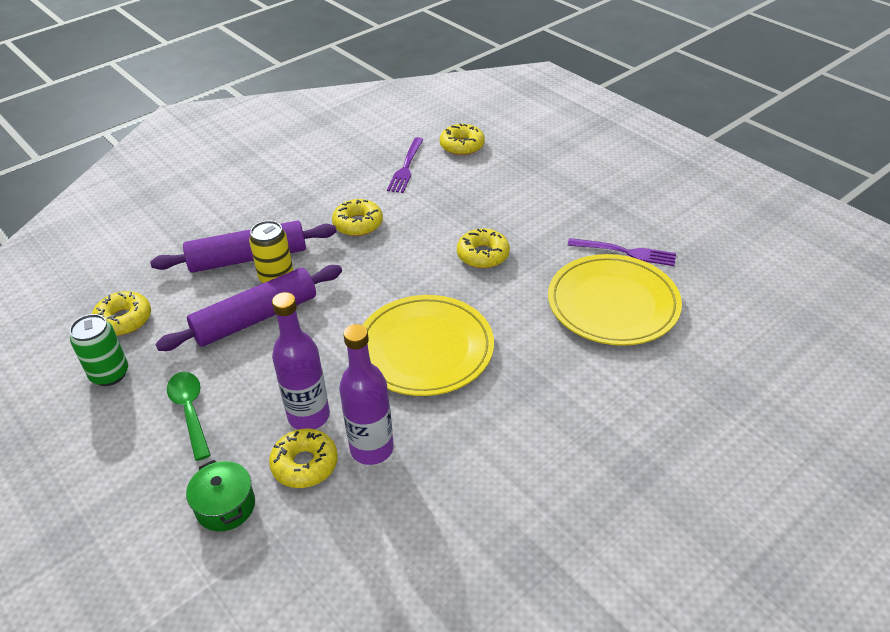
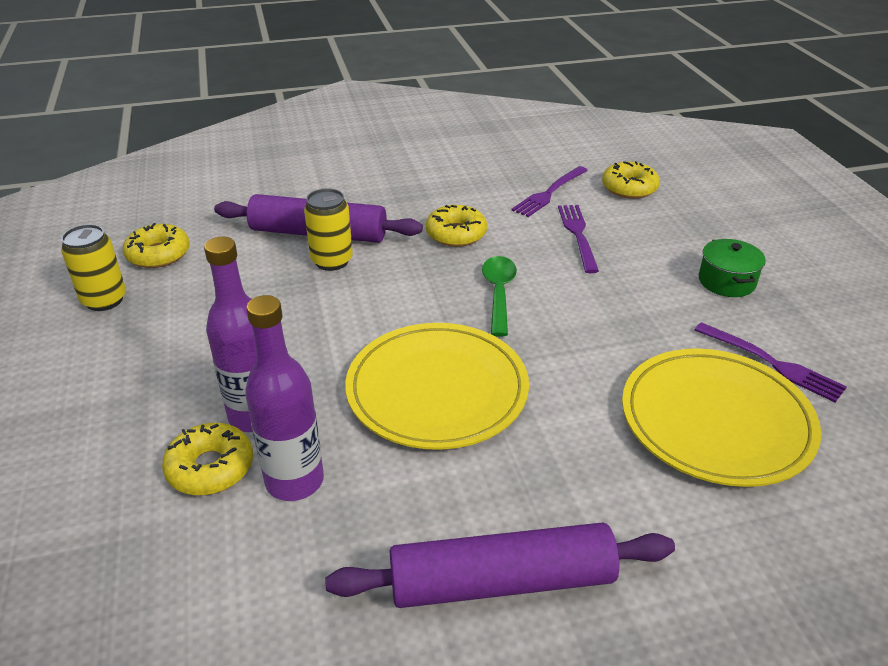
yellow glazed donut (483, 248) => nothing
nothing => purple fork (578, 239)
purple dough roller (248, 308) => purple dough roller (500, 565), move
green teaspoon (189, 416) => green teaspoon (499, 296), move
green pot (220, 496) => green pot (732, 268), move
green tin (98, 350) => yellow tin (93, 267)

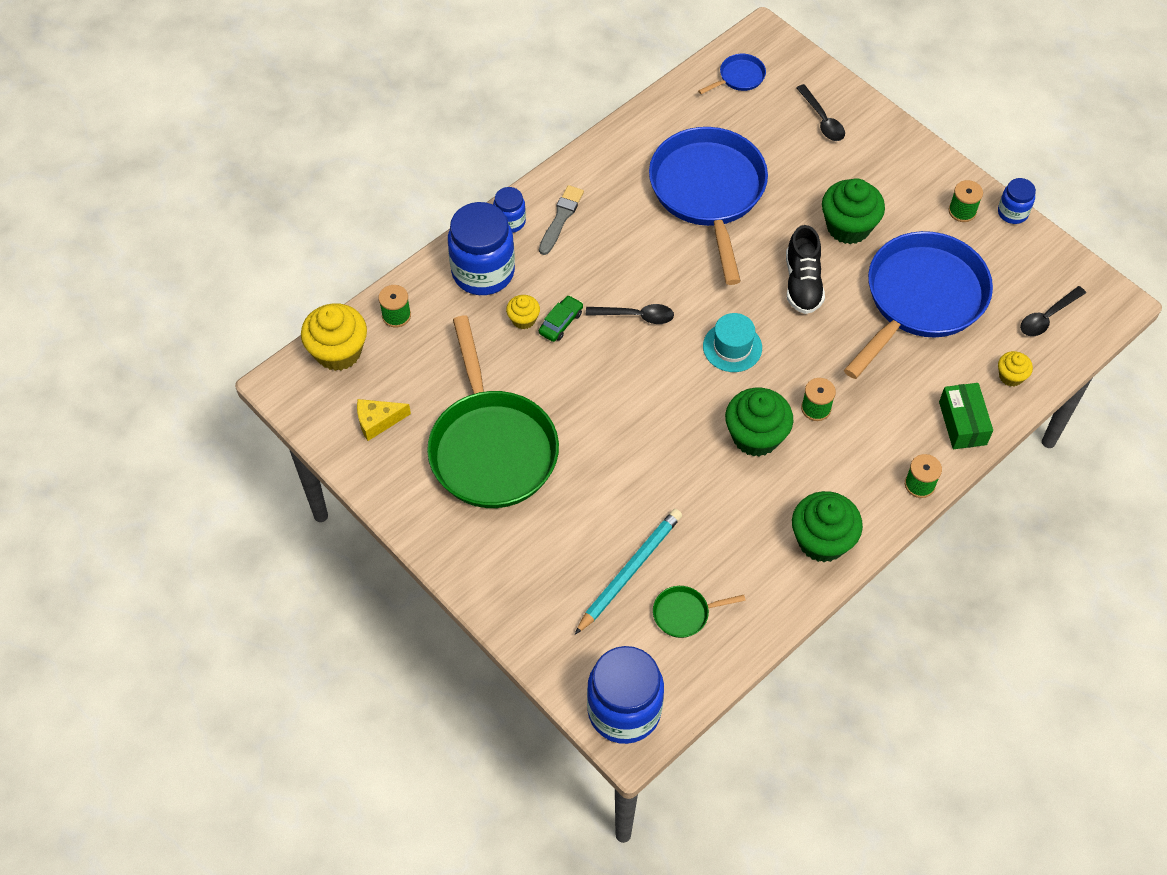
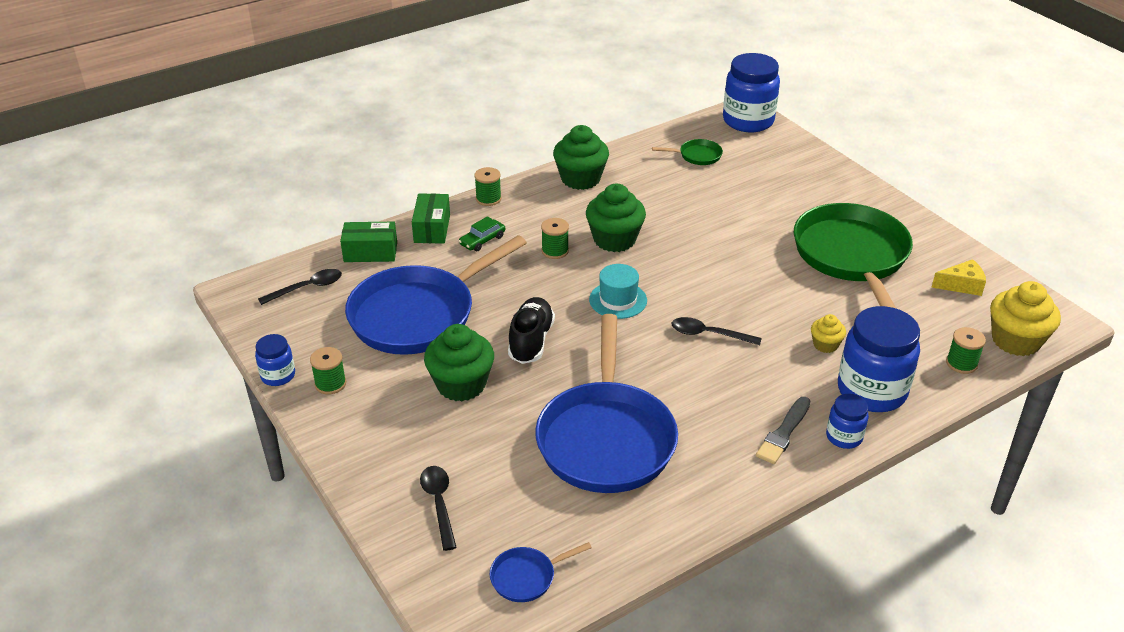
aqua wooden pencil (628, 572) => nothing
green car (561, 318) => green car (482, 233), move
yellow fairy cake (1015, 368) => green parcel (368, 242)

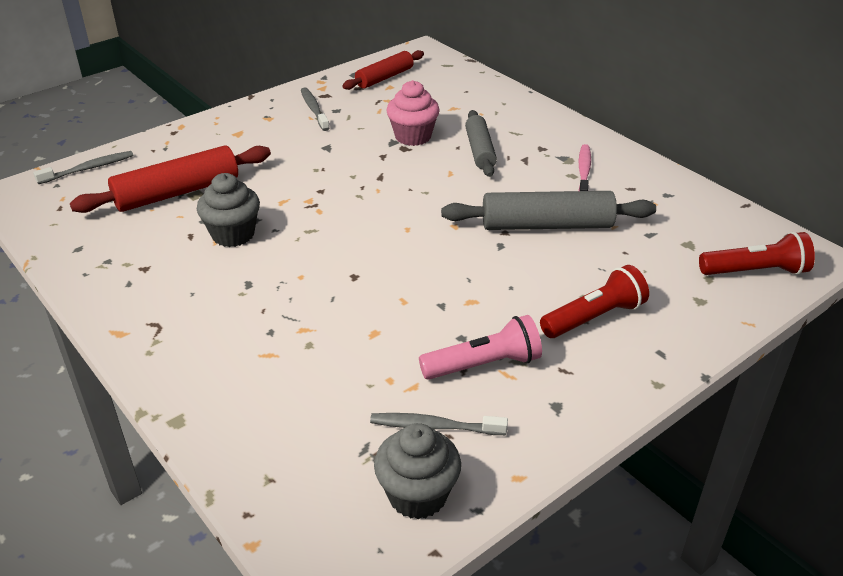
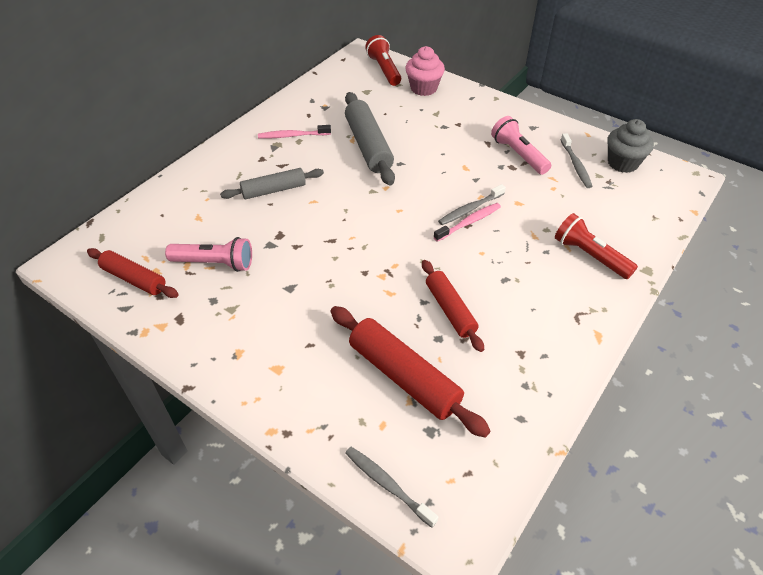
nothing => rose-pink pocket torch (208, 254)
nothing => rose-pink tooth brush (467, 222)
ash-grey tooth brush (315, 109) => ash-grey tooth brush (472, 204), move
rose-pink fairy cake (413, 113) => rose-pink fairy cake (425, 71), move
crimson pocket torch (594, 301) => crimson pocket torch (596, 246), move
ash-grey fairy cake (228, 210) => crimson dough roller (453, 306)

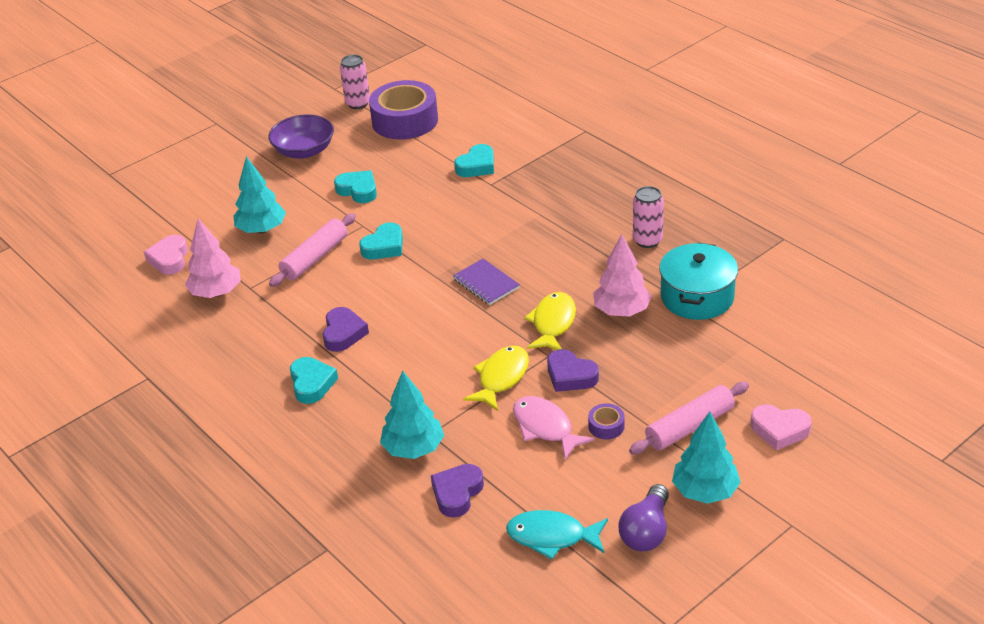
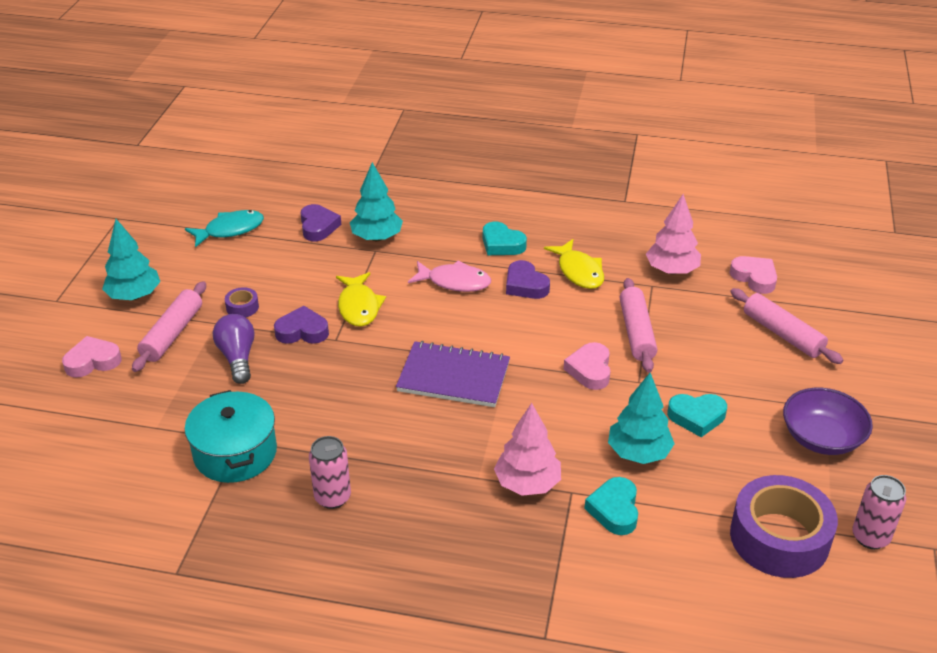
nothing => rose-pink dough roller (786, 326)
aqua fir tree (260, 195) => aqua fir tree (641, 418), move
rose-pink toy fish (554, 428) => rose-pink toy fish (449, 276), move
yellow toy fish (550, 321) => yellow toy fish (574, 264), move
rose-pink fir tree (622, 275) => rose-pink fir tree (527, 449), move
purple light bulb (643, 517) => purple light bulb (234, 349), move
aqua heart shape (381, 241) => rose-pink heart shape (587, 366)
purple exercise book (486, 282) => purple exercise book (453, 374), x1.59

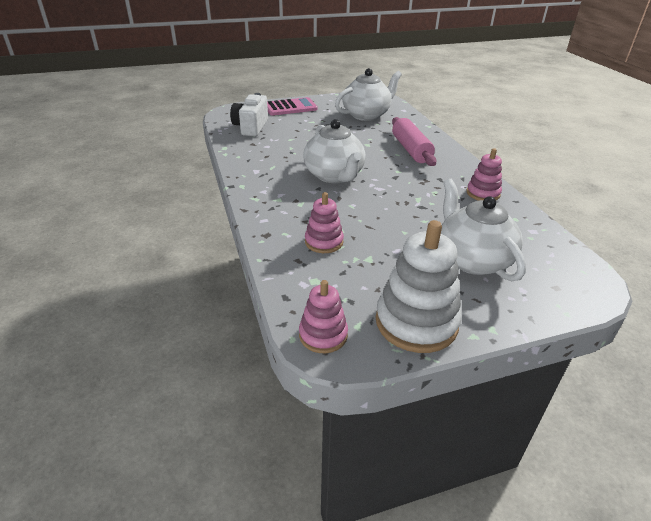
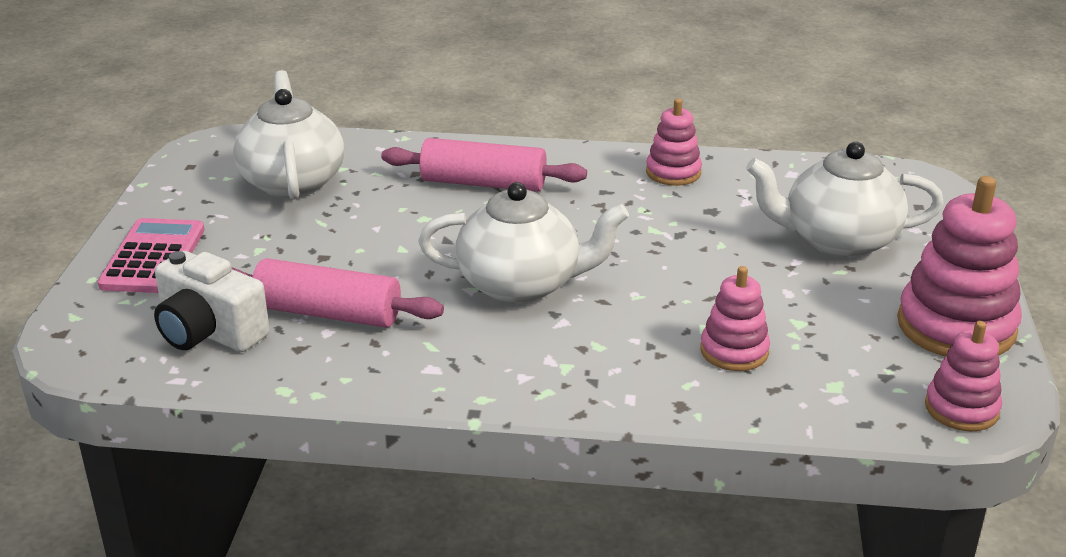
nothing => rose-pink dough roller (337, 293)
white stacking rings (419, 286) => rose-pink stacking rings (959, 266)

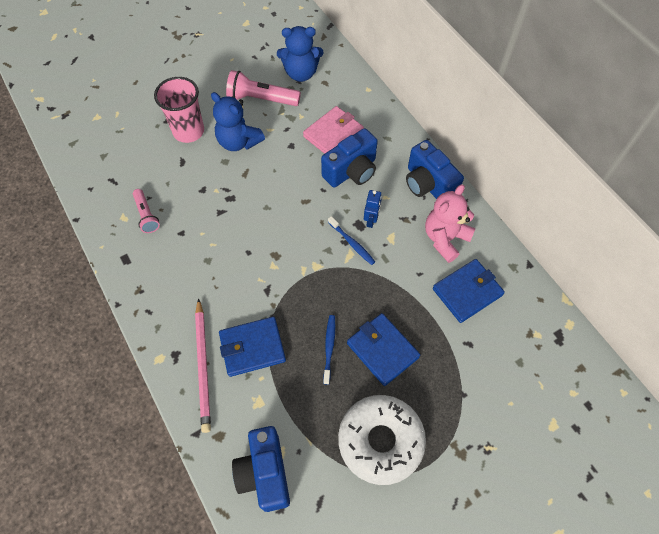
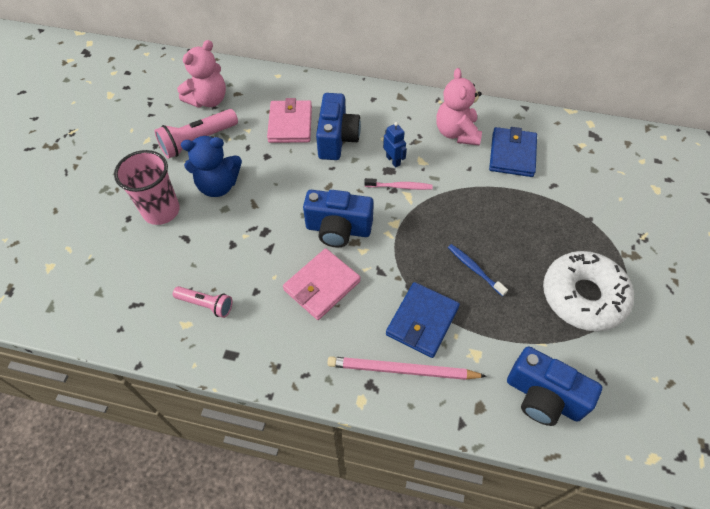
royal blue wallet (383, 349) => nothing
nothing => rose-pink wallet (322, 284)
royal blue camera (435, 169) => royal blue camera (338, 218), move
royal blue stuffed bear (300, 54) => rose-pink stuffed bear (201, 74)
royal blue tooth brush (351, 240) => rose-pink tooth brush (398, 184)
rose-pink wooden pencil (203, 365) => rose-pink wooden pencil (407, 368), 150 degrees clockwise

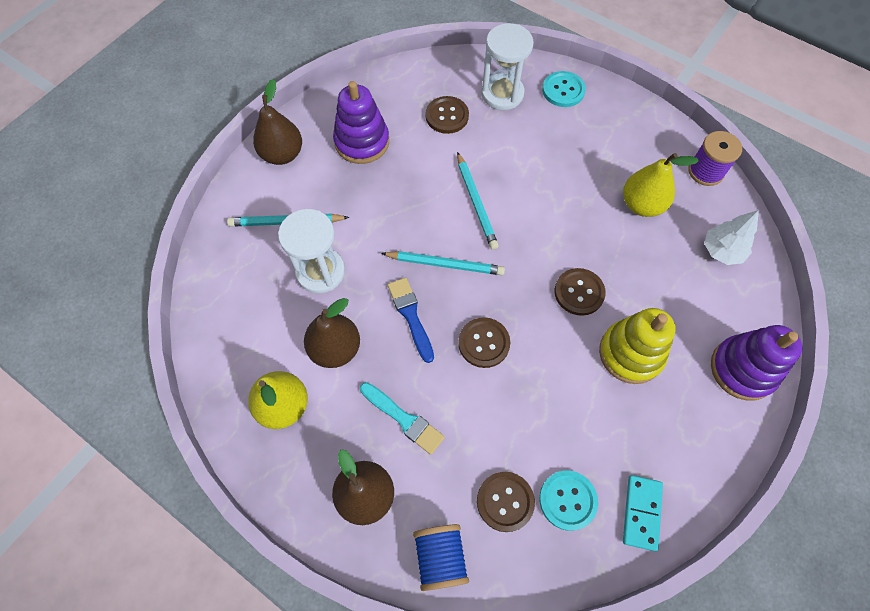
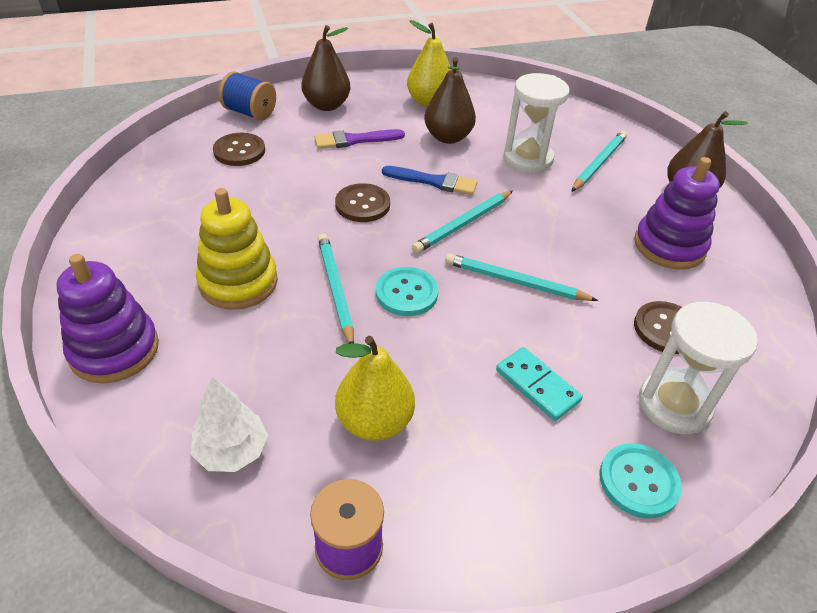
aqua shirt button (568, 500) => aqua shirt button (407, 291), move
aqua domino (643, 513) => aqua domino (539, 384), move
dark brown shirt button (580, 292) => aqua wooden pencil (336, 288)
aqua paintbrush (402, 418) => purple paintbrush (359, 139)

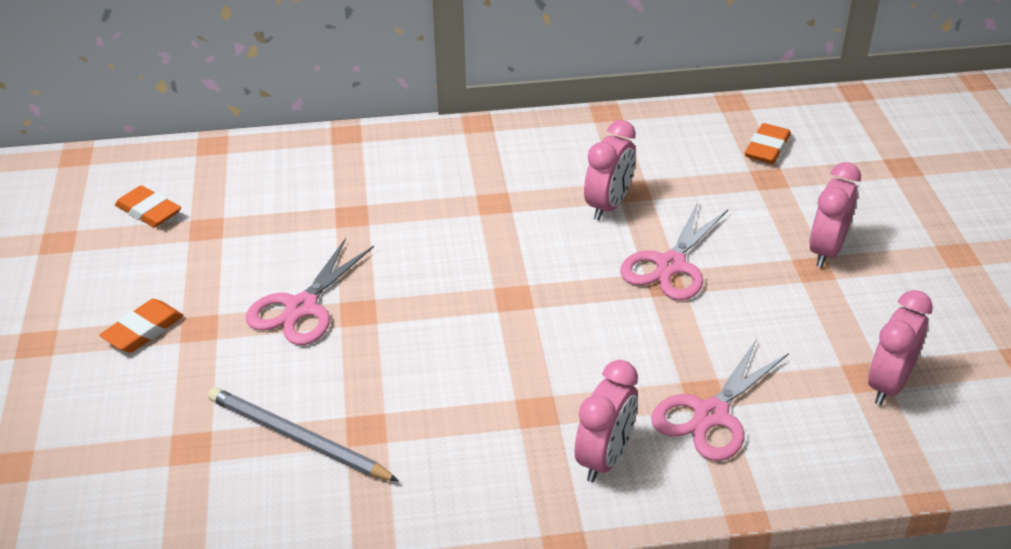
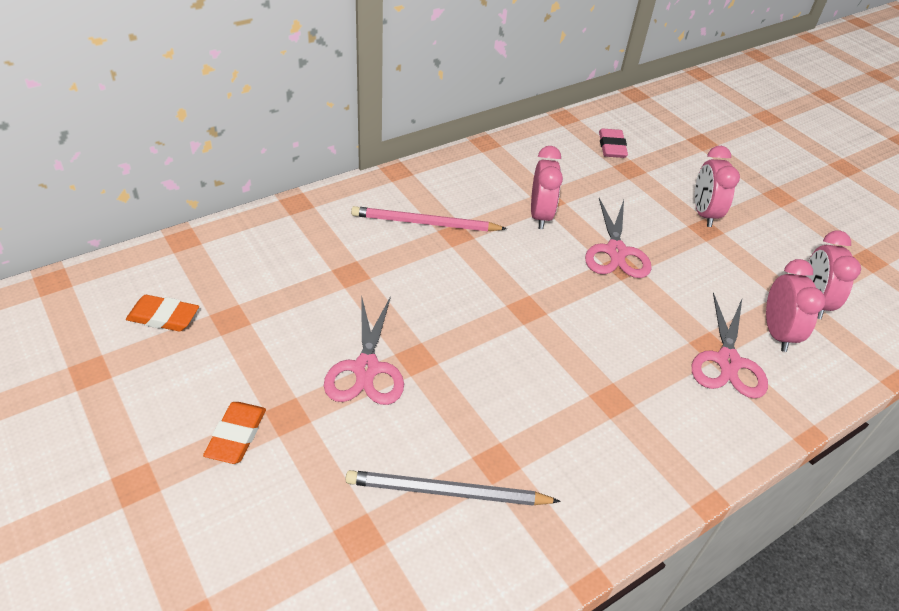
nothing => rose-pink wooden pencil (429, 218)
rose-pink bedside clock (606, 421) => rose-pink bedside clock (796, 305), move
orange-coloured pencil eraser (768, 143) => rose-pink pencil eraser (613, 143)

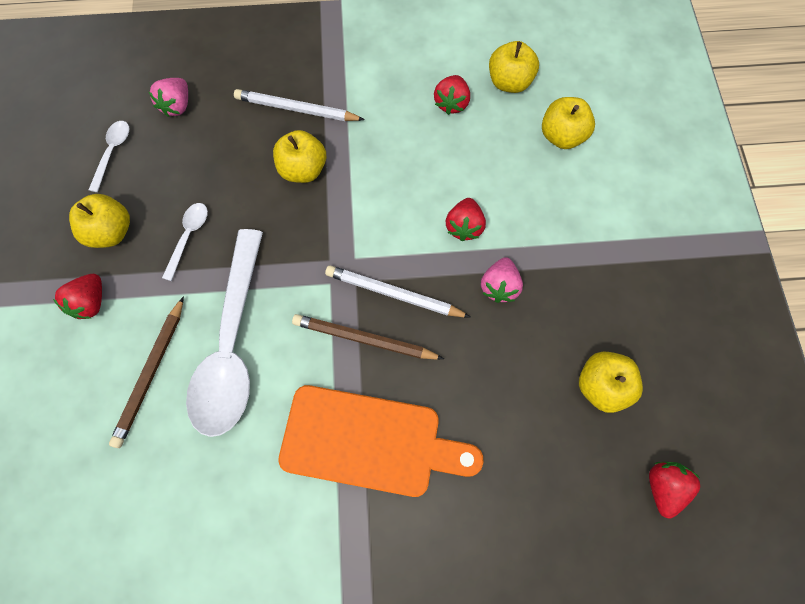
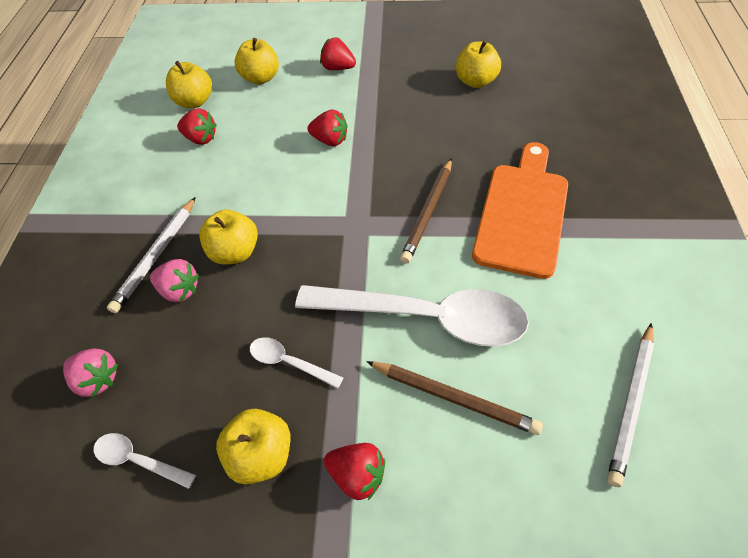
white wooden pencil (397, 291) => white wooden pencil (630, 405), move
rose-pink berry (502, 280) => rose-pink berry (174, 280), move
crimson berry (674, 490) => crimson berry (338, 53), move

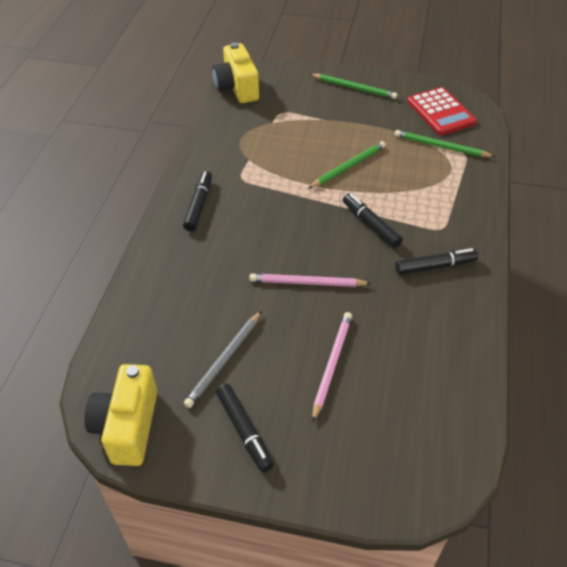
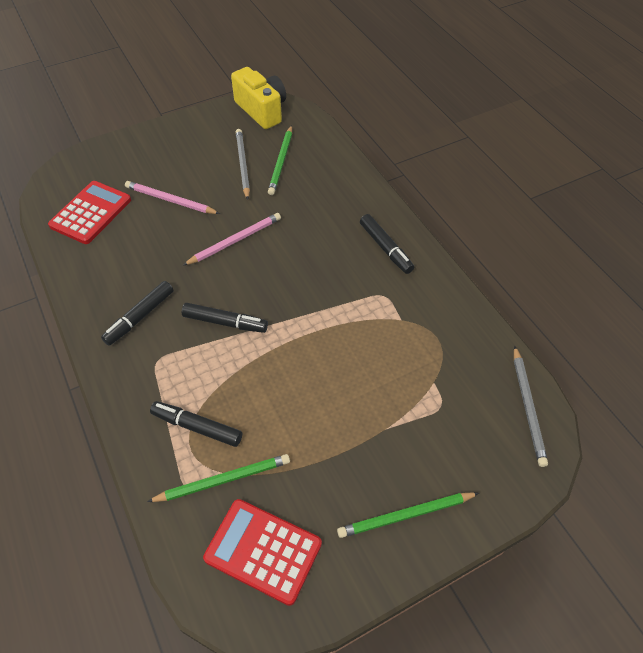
nothing => crimson adding machine (89, 212)
black marker (245, 428) => black marker (196, 424), move
green wooden pencil (347, 165) => green wooden pencil (280, 160), move
yellow camera (235, 72) => ash-grey wooden pencil (531, 406)
rose-pink wooden pencil (332, 367) => rose-pink wooden pencil (172, 197), 135 degrees clockwise

